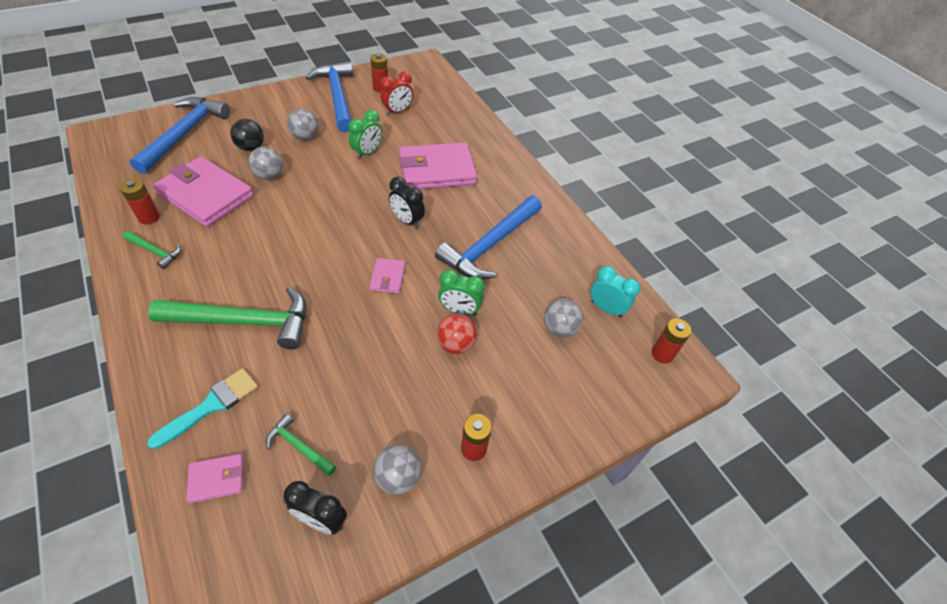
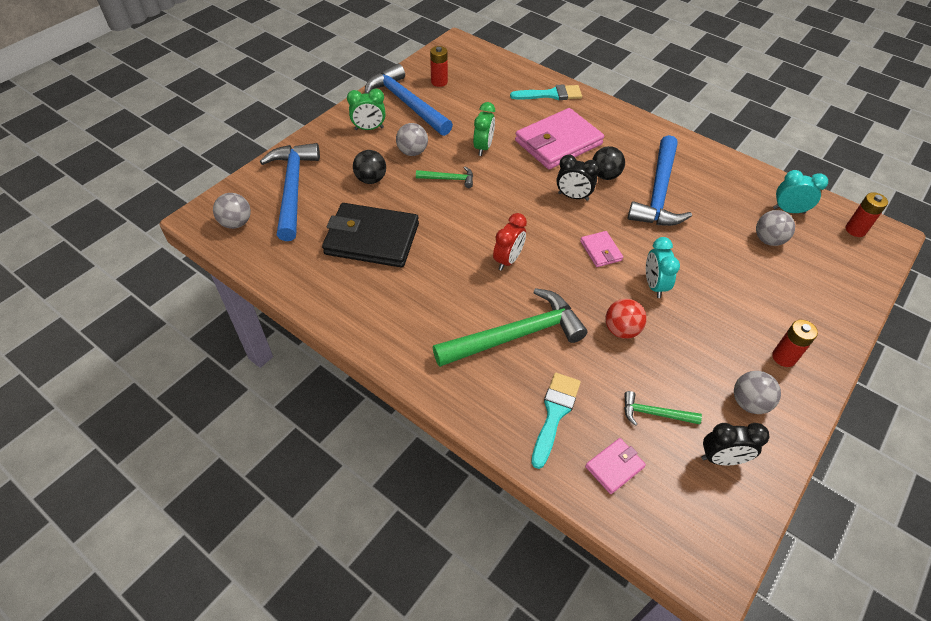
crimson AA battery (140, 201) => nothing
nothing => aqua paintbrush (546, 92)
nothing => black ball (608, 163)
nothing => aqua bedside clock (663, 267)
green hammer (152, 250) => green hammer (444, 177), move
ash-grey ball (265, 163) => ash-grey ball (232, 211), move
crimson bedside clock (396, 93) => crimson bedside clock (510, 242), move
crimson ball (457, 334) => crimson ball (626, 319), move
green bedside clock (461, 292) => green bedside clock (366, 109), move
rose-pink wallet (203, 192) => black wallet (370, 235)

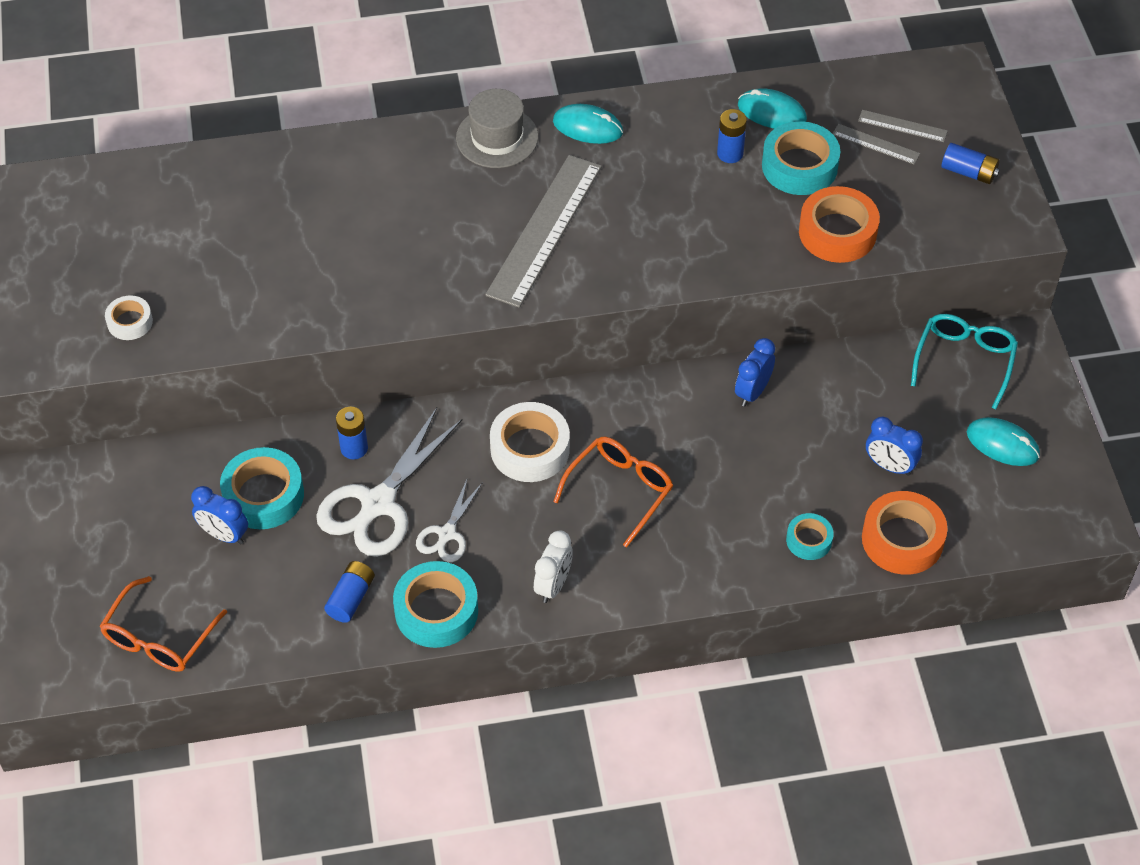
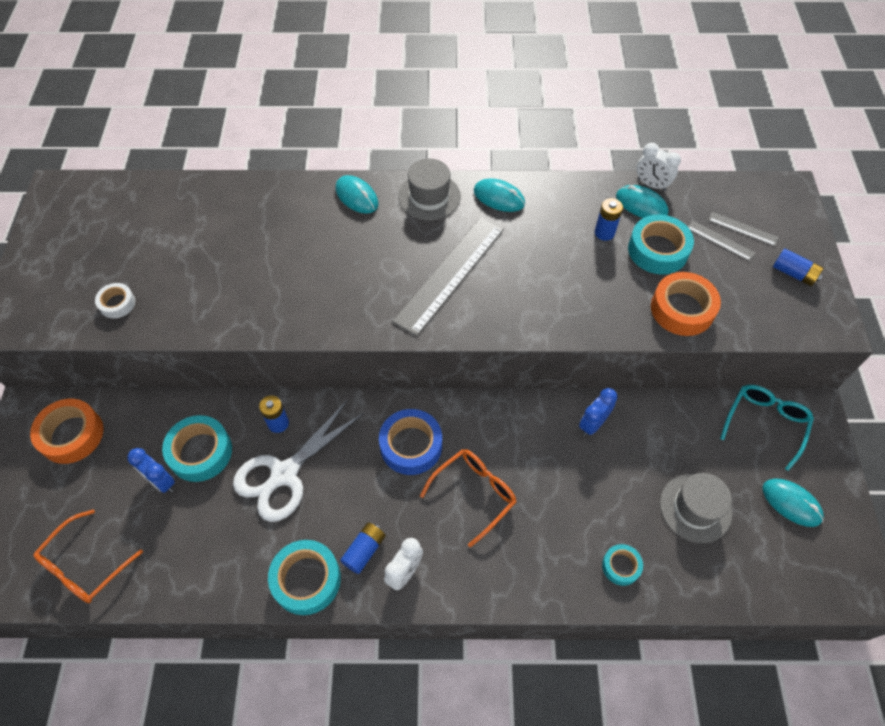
white pair of scissors (449, 519) => nothing
nothing => aqua PC mouse (357, 194)
nothing => white bedside clock (659, 167)
royal blue AA battery (349, 592) => royal blue AA battery (363, 548), move
orange-coloured tape (905, 533) => orange-coloured tape (66, 431), move
royal blue bedside clock (894, 446) => ash-grey tall hat (696, 508)
white tape (530, 442) => royal blue tape (410, 442)

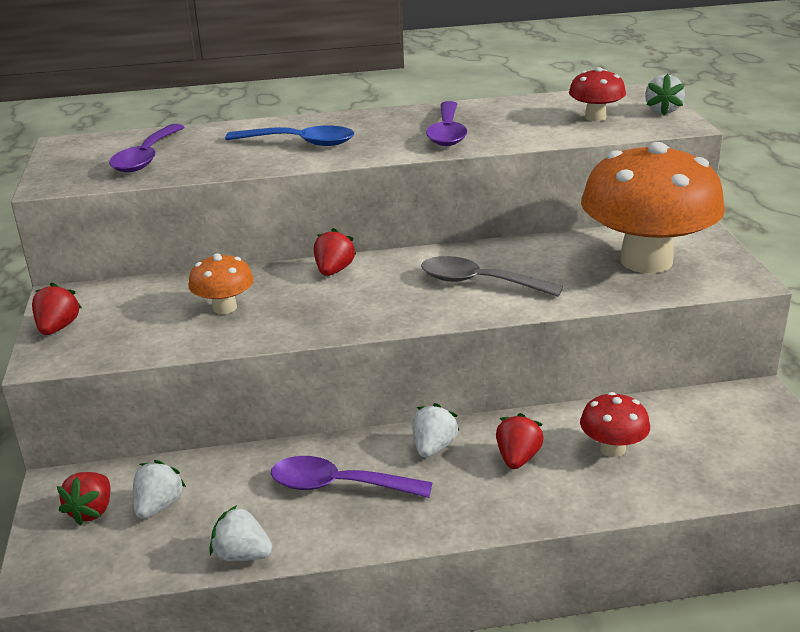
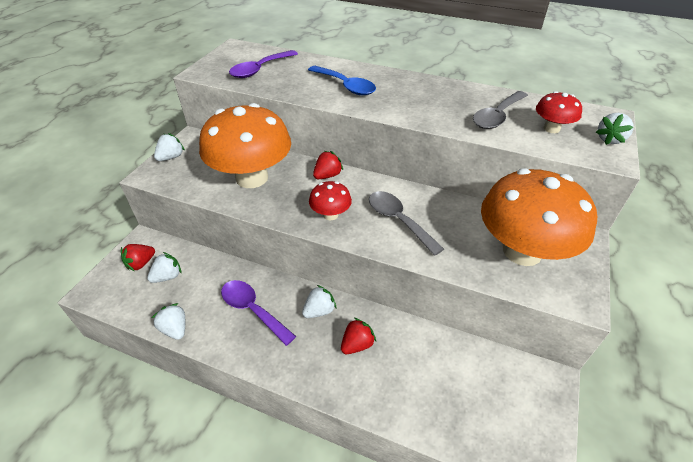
purple teaspoon (446, 123) => nothing
nothing => ash-grey teaspoon (500, 110)
crimson mushroom (615, 424) => crimson mushroom (330, 200), move
crimson berry (57, 308) => white berry (169, 147)
orange-coloured mushroom (221, 284) => orange-coloured mushroom (245, 145), x2.23

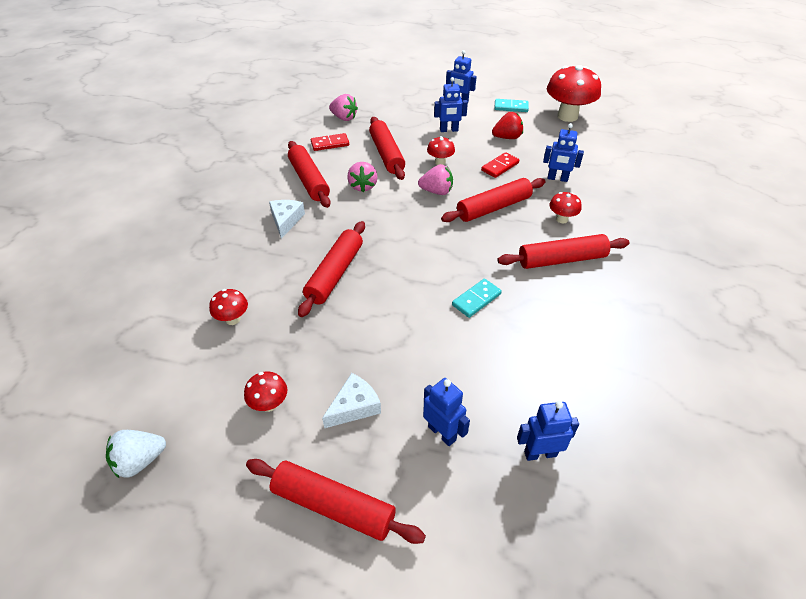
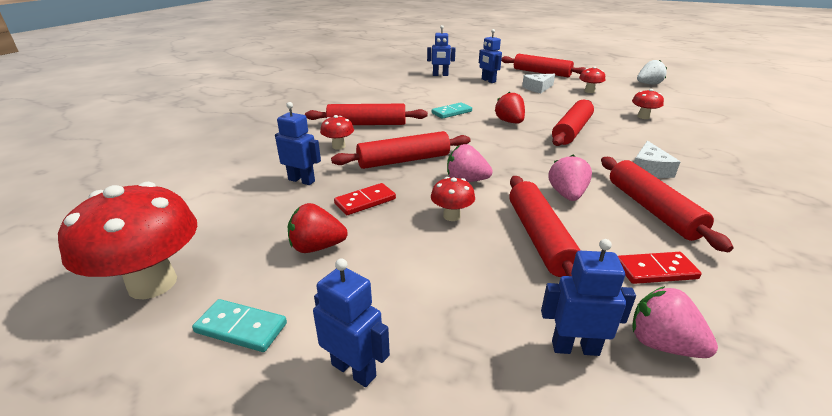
nothing => crimson berry (510, 107)
royal blue toy robot (451, 104) => royal blue toy robot (588, 297), move

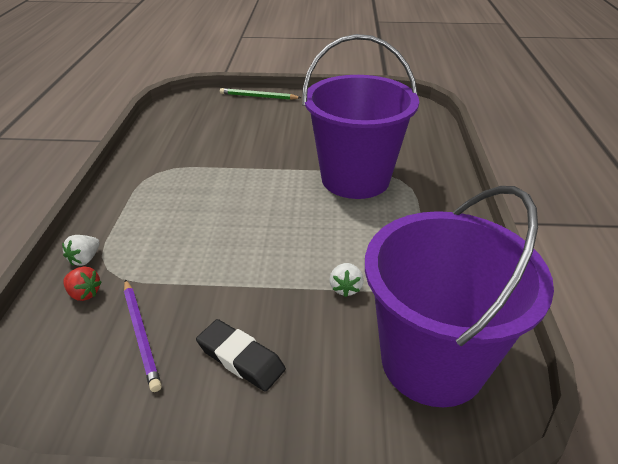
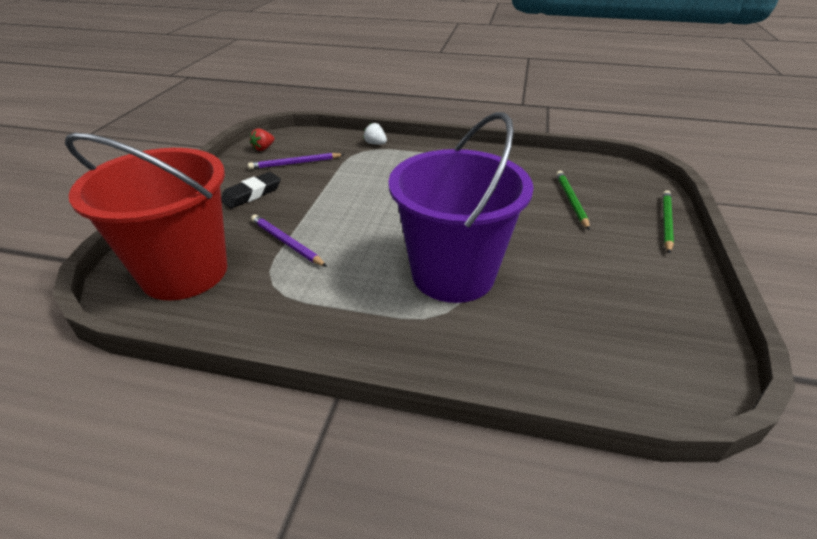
nothing => green wooden pencil (573, 200)
crimson berry (82, 283) => crimson berry (262, 139), move
white berry (346, 280) => purple wooden pencil (289, 240)
purple bucket (459, 296) => crimson bucket (146, 216)

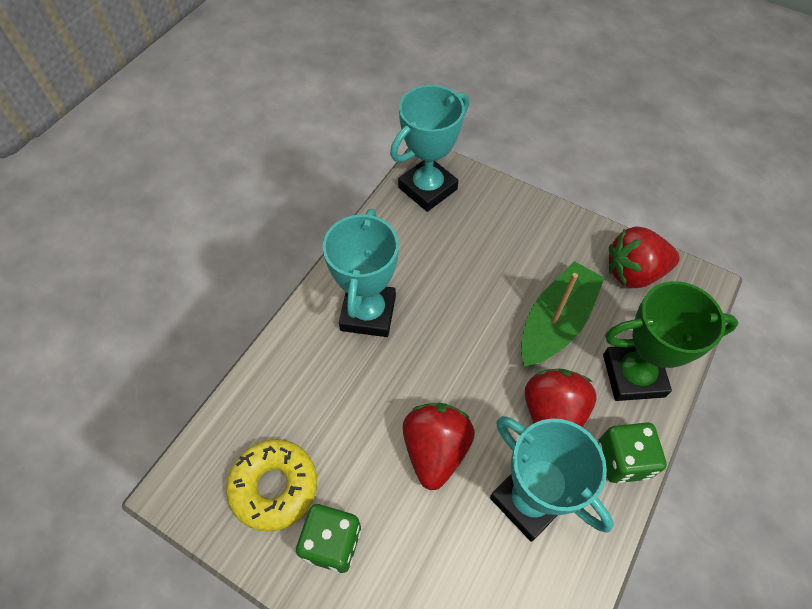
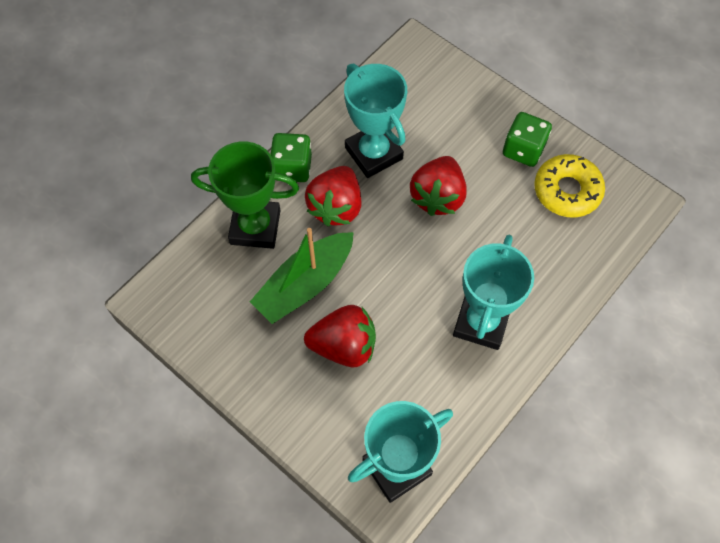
crimson berry (644, 257) => crimson berry (340, 336), move

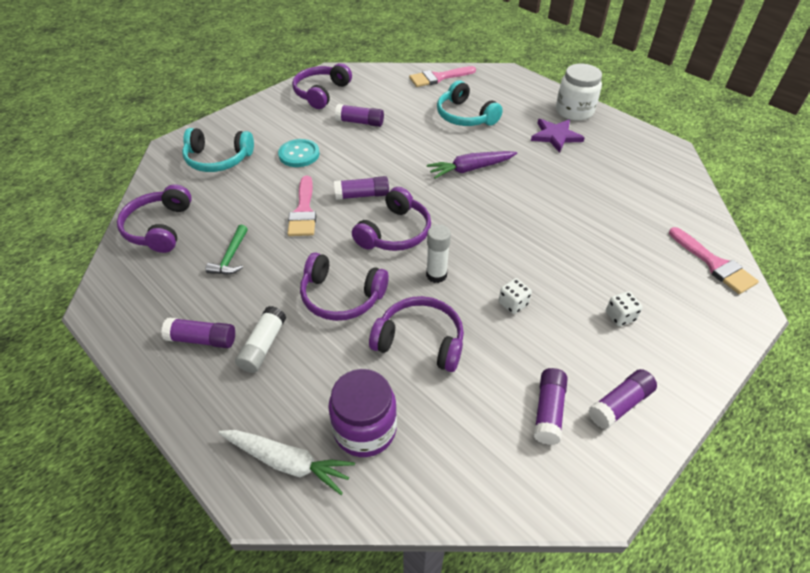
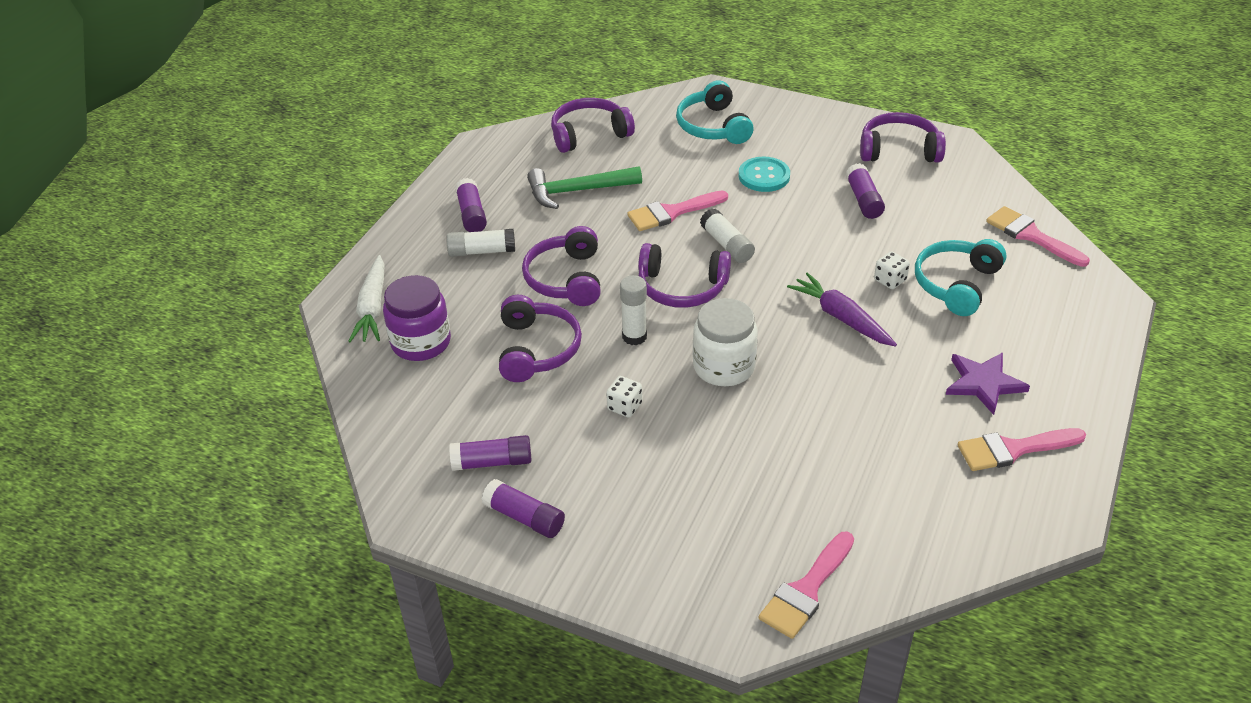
nothing => rose-pink paintbrush (1022, 449)
white jar (579, 92) => white jar (725, 342), move
white game die (624, 308) => white game die (892, 270), move
purple glue stick (361, 188) => white glue stick (727, 235)
green hammer (227, 250) => green hammer (584, 187), x1.61

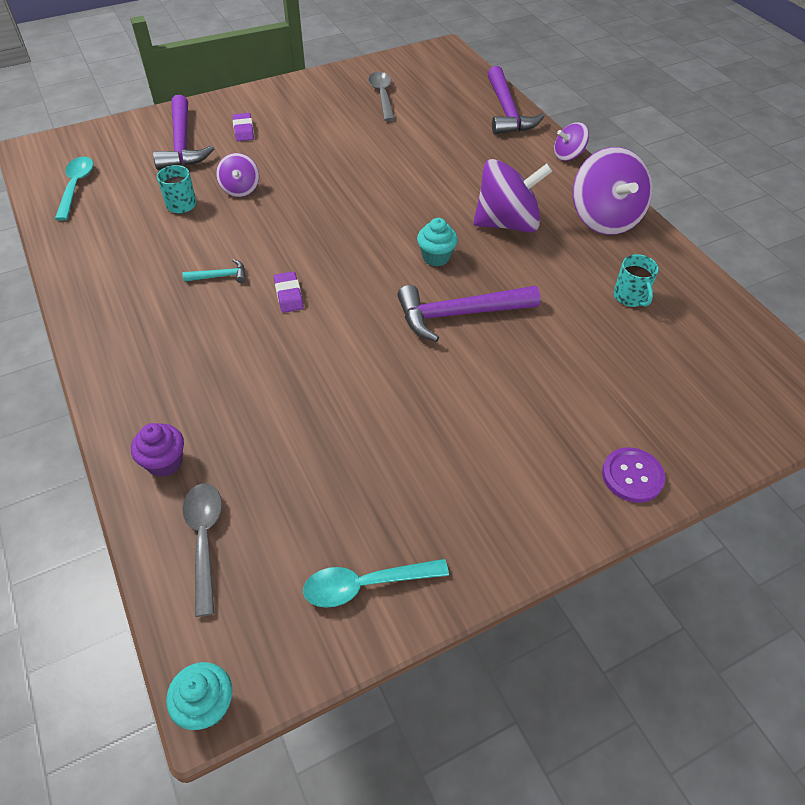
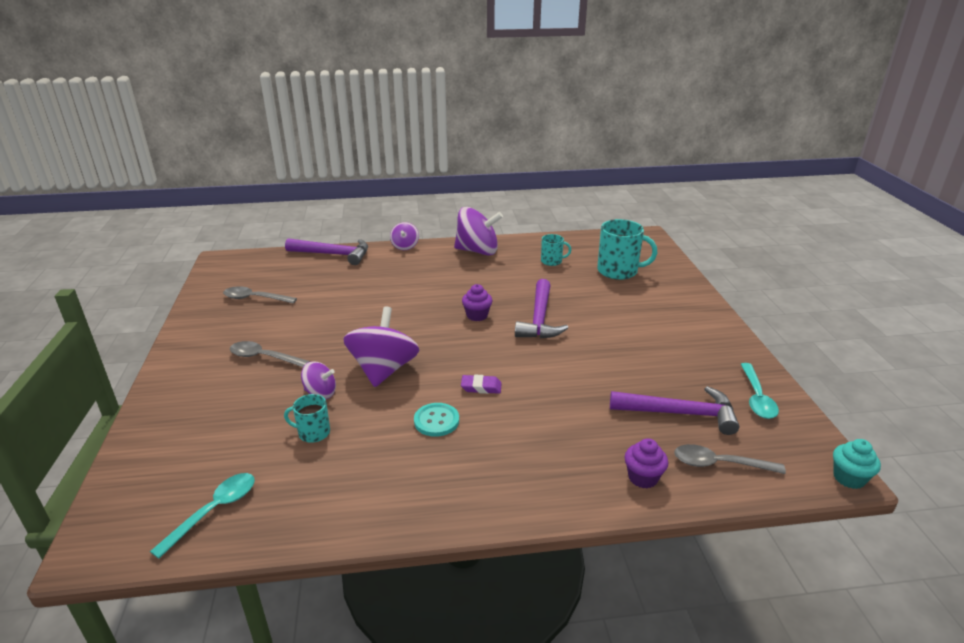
purple pencil eraser (243, 127) => nothing
purple shirt button (633, 475) => nothing
nothing => ash-grey teaspoon (270, 354)
nothing => aqua coffee mug (627, 249)
purple hammer (184, 132) => purple hammer (674, 410), move
purple whirligig (513, 196) => purple whirligig (381, 346), move
aqua hammer (214, 271) => aqua shirt button (436, 420)
aqua fairy cake (437, 242) => purple fairy cake (477, 302)
aqua teaspoon (74, 188) => aqua teaspoon (202, 516), 105 degrees clockwise

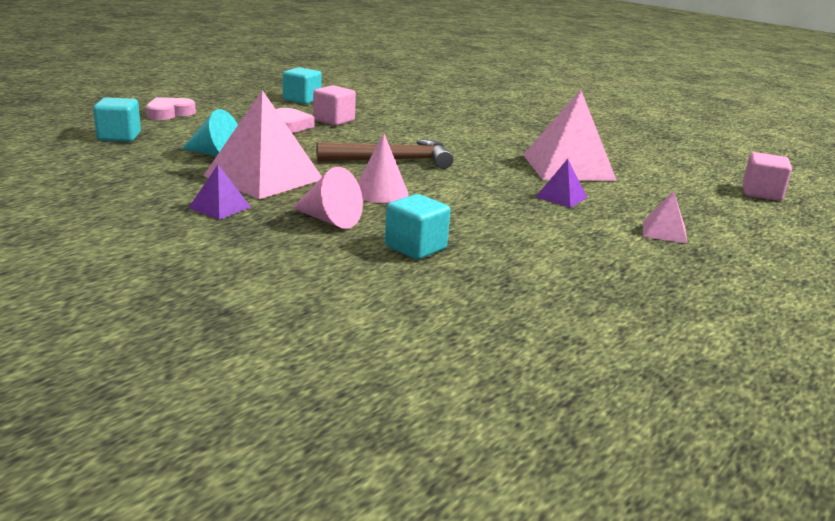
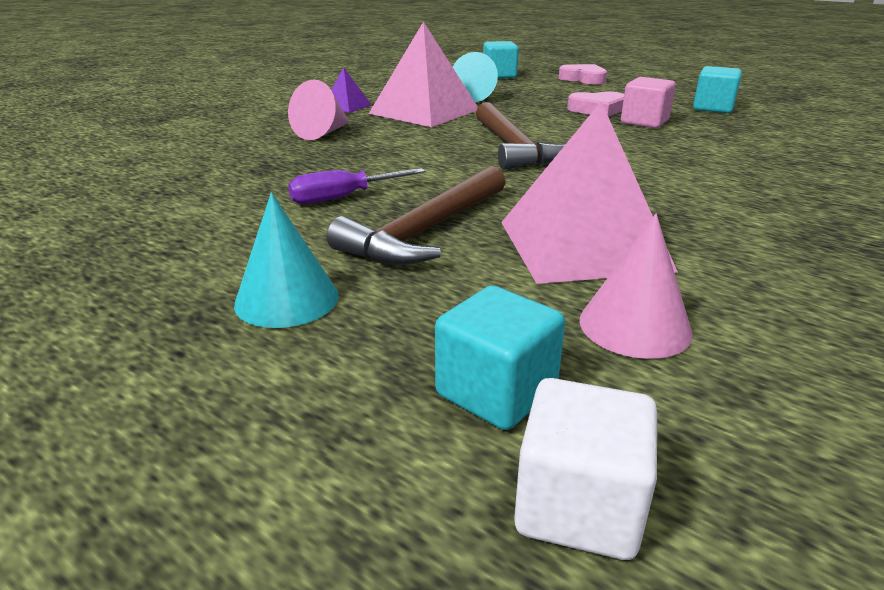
nothing => purple screwdriver (356, 186)
rose-pink cone (383, 168) => rose-pink cone (636, 286), move
aqua solid cube (417, 226) => aqua solid cube (500, 358), move
purple pyramid (562, 183) => dark brown hammer (416, 215)
rose-pink pyramid (665, 217) => aqua cone (286, 260)
rose-pink solid cube (767, 176) => white solid cube (585, 469)

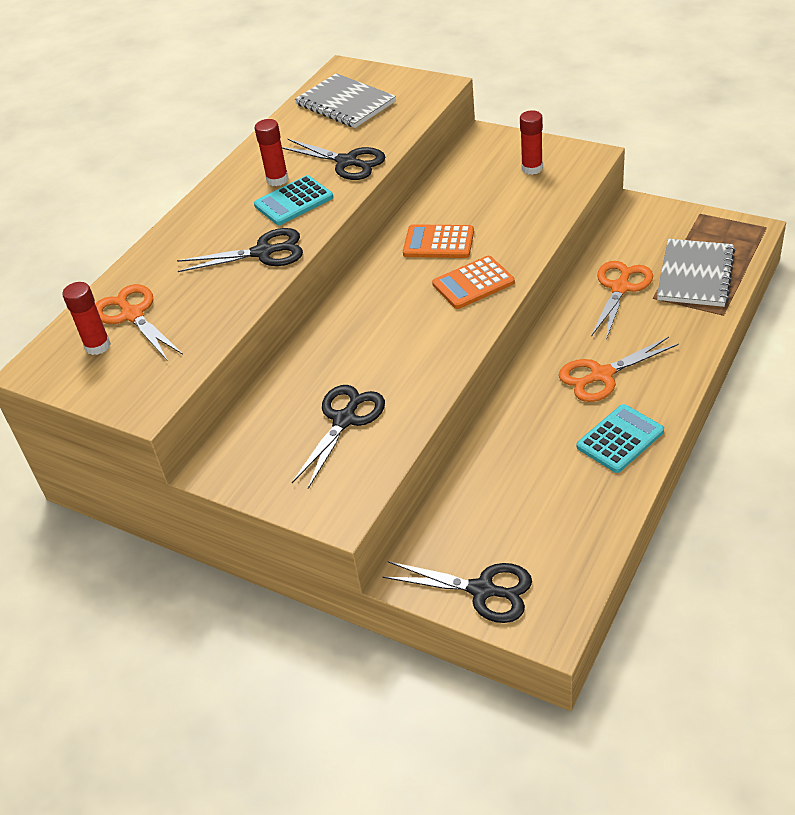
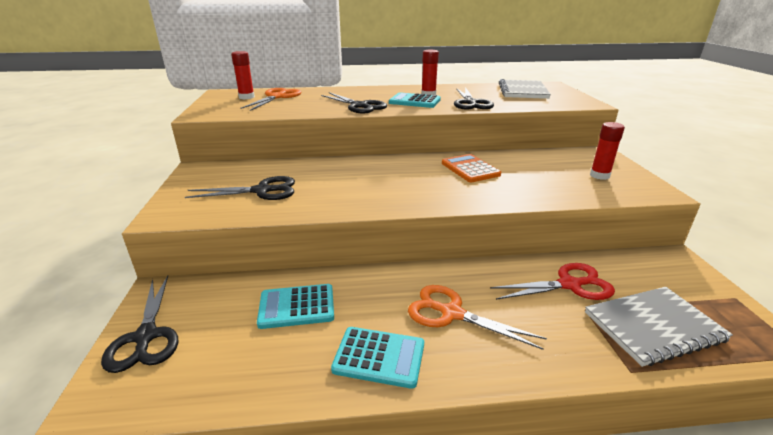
orange-coloured adding machine (473, 282) => nothing
nothing => aqua adding machine (295, 306)
orange-coloured pair of scissors (622, 300) => crimson pair of scissors (552, 281)

